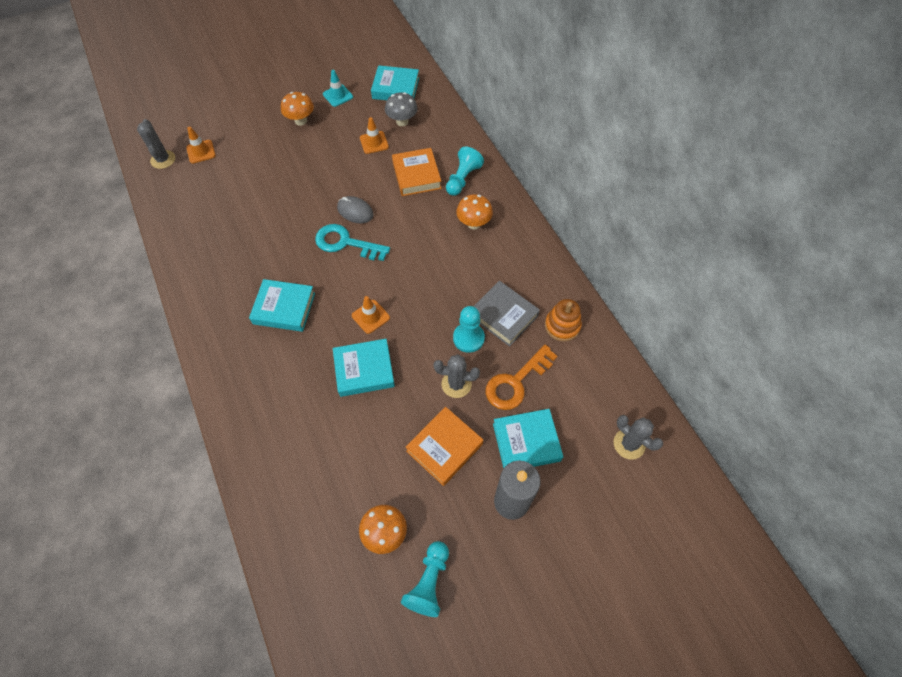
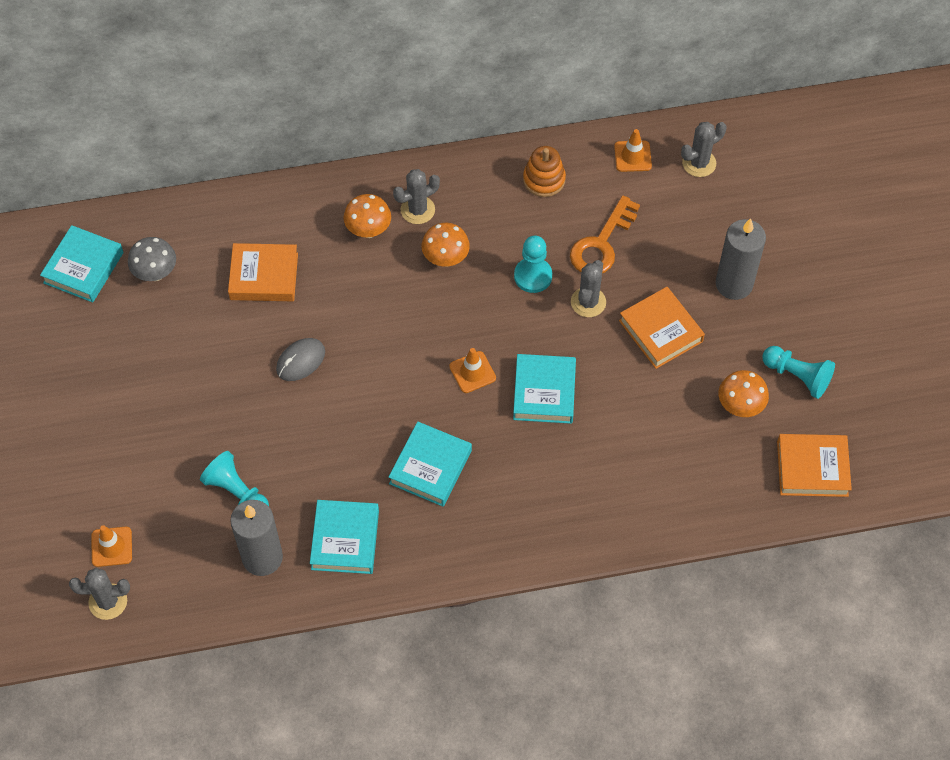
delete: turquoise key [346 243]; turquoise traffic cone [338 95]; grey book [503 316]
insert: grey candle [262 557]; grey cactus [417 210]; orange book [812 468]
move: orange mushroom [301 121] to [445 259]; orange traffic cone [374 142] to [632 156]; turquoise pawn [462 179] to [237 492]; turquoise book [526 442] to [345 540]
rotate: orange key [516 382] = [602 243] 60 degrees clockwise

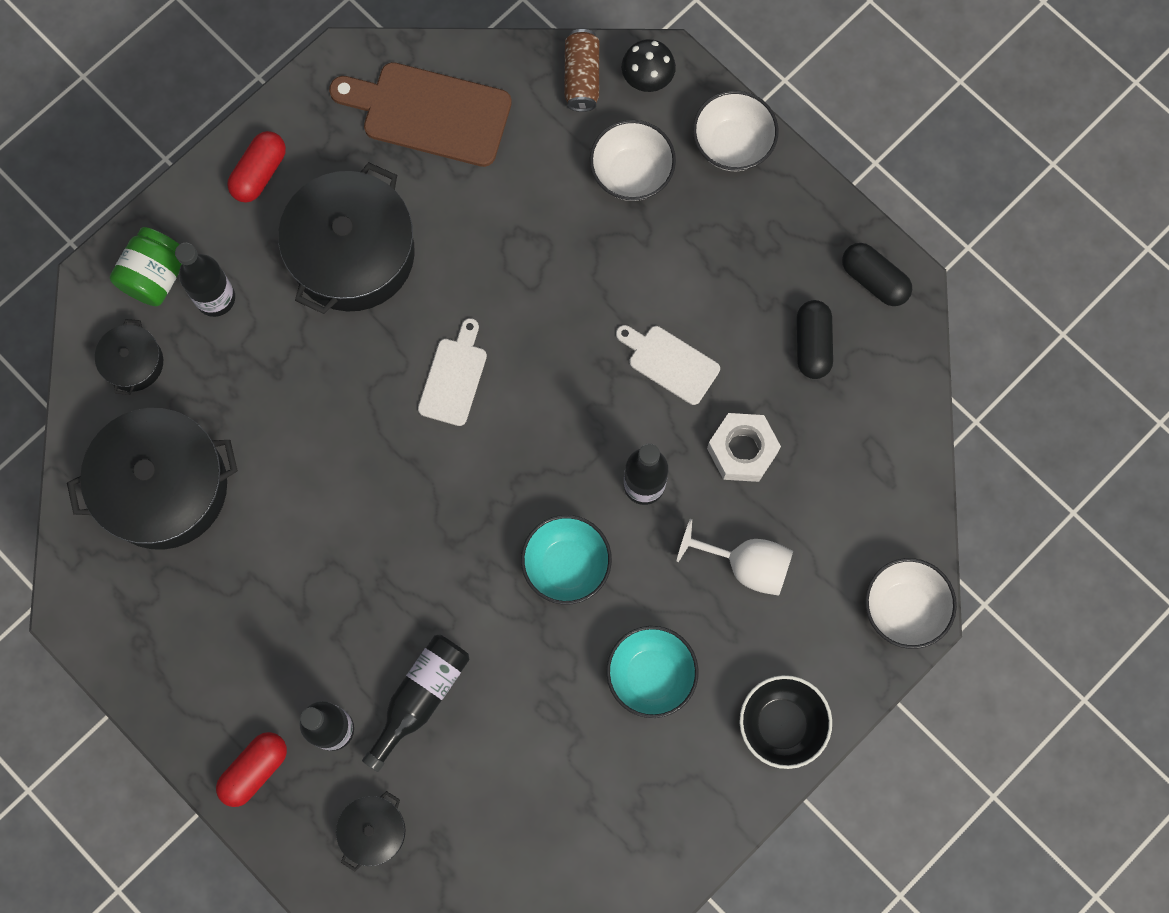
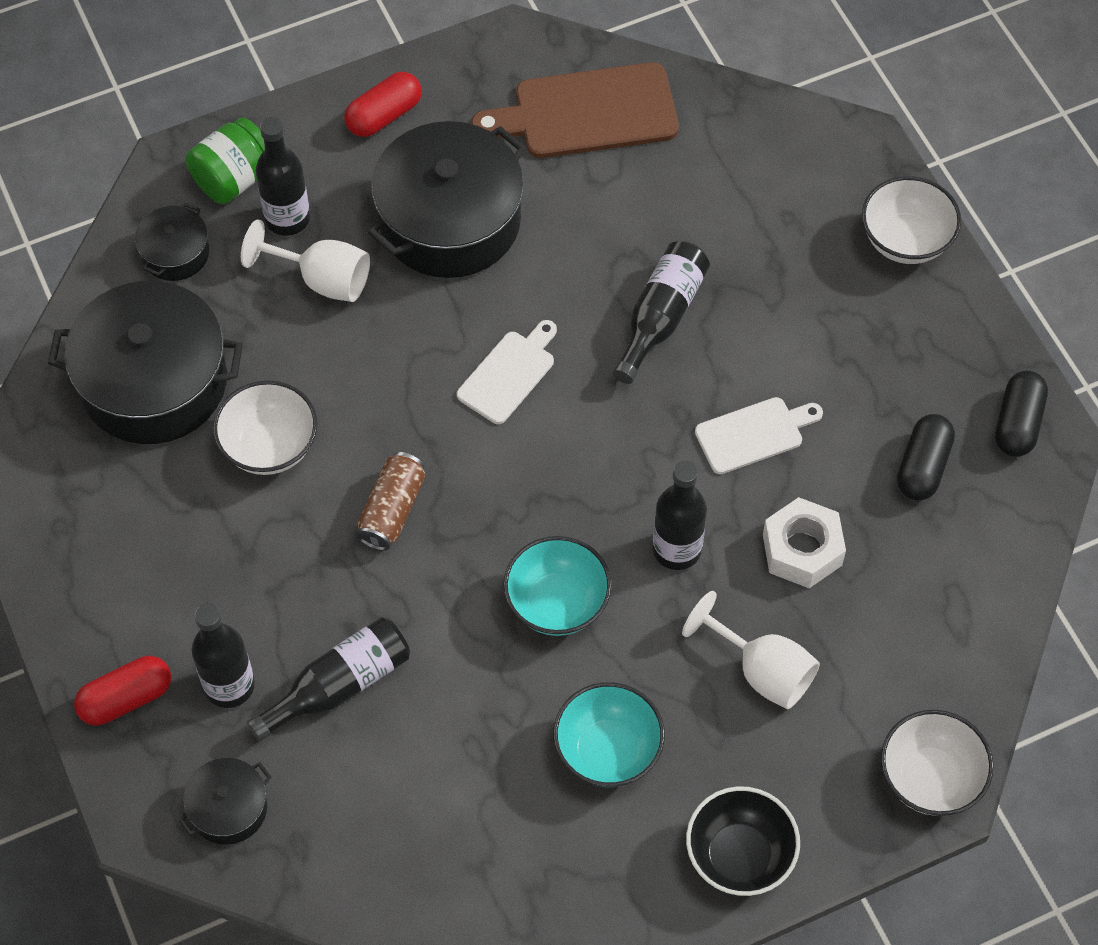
delete: black mushroom [647 80]
insert: white goblet [322 279]; black bottle [660 317]
move: brown can [581 77] to [392 510]; white bowl [631 174] to [269 447]
rotate: brown cutting board [429 113] = [586 113] 45 degrees counterclockwise; white cutting board [670 362] = [754 434] 105 degrees clockwise; black capsule [874 280] = [1017 423] 45 degrees clockwise

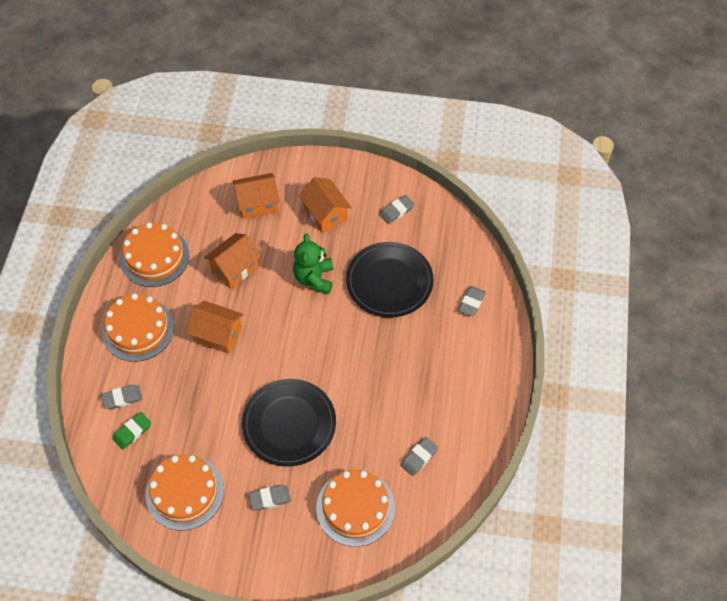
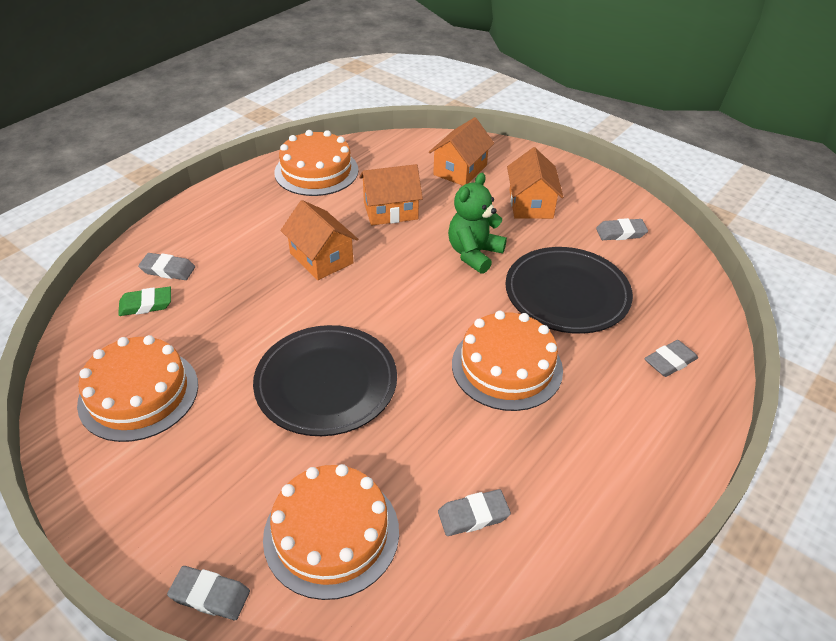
move: orange cake [138 329] to [507 366]; grey eraser [270 498] to [210 595]
rotate: orange house [257 203] = [460 170] 75 degrees counterclockwise

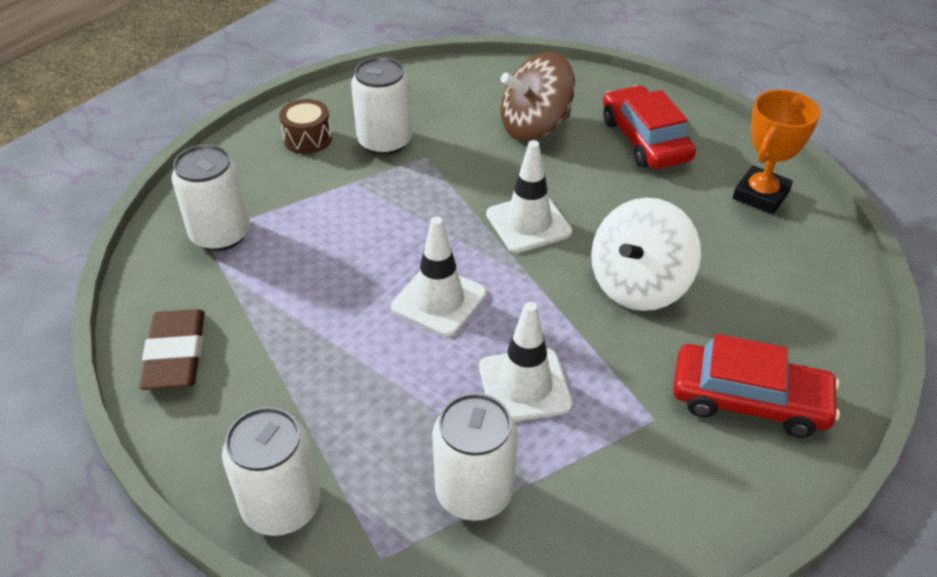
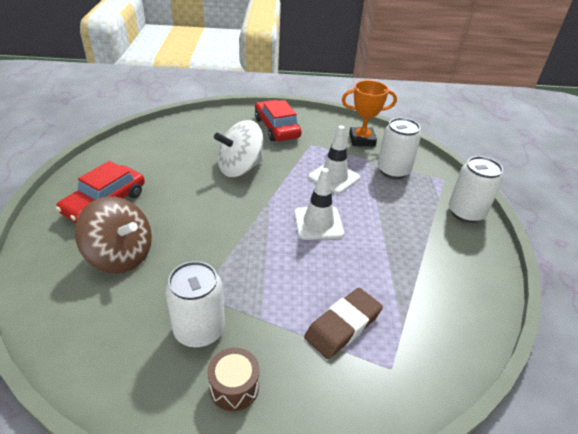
delete: white can [220 234]; white traffic cone [528 223]
move: brown eraser [175 354] to [343 326]; orange trophy [761 195] to [362 140]
rotate: white spinning top [638 285] = [240 168] 150 degrees clockwise

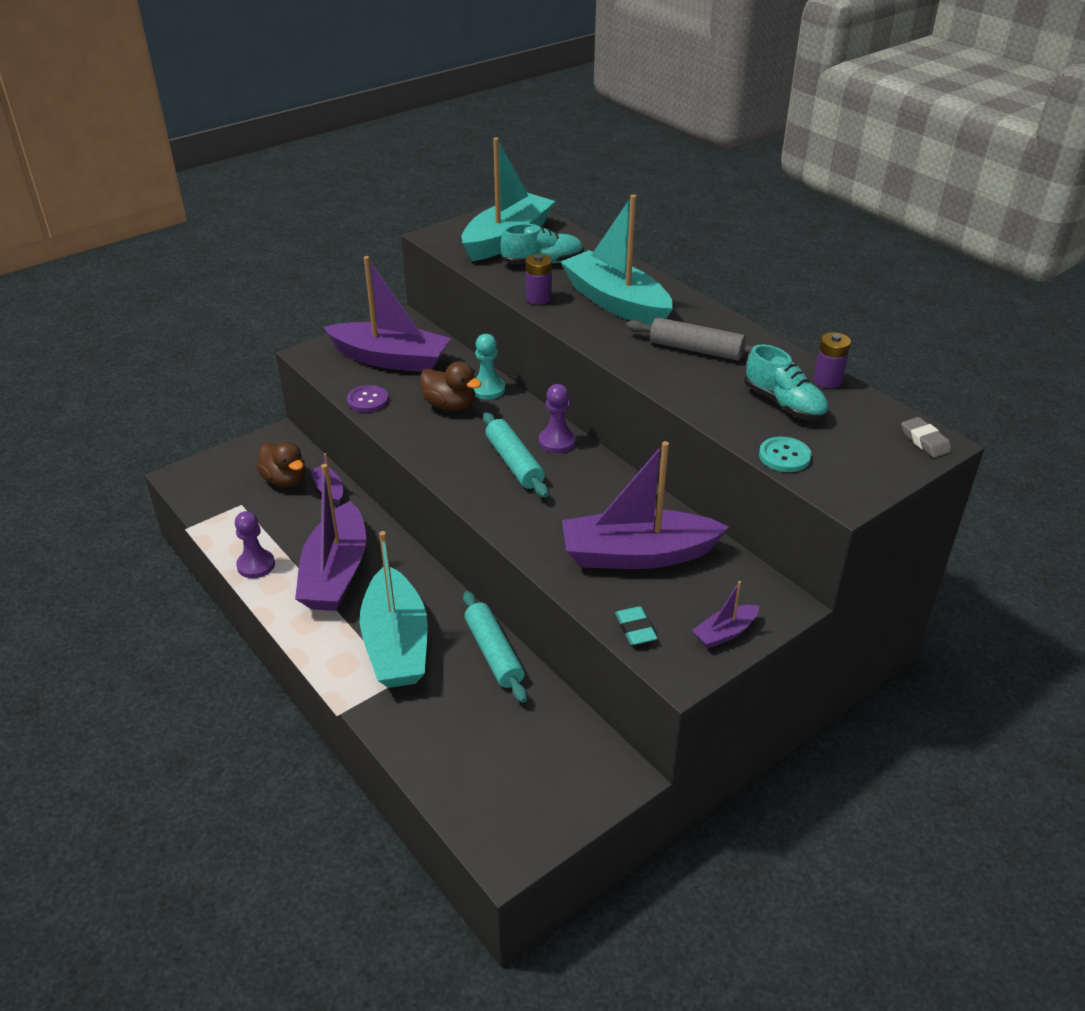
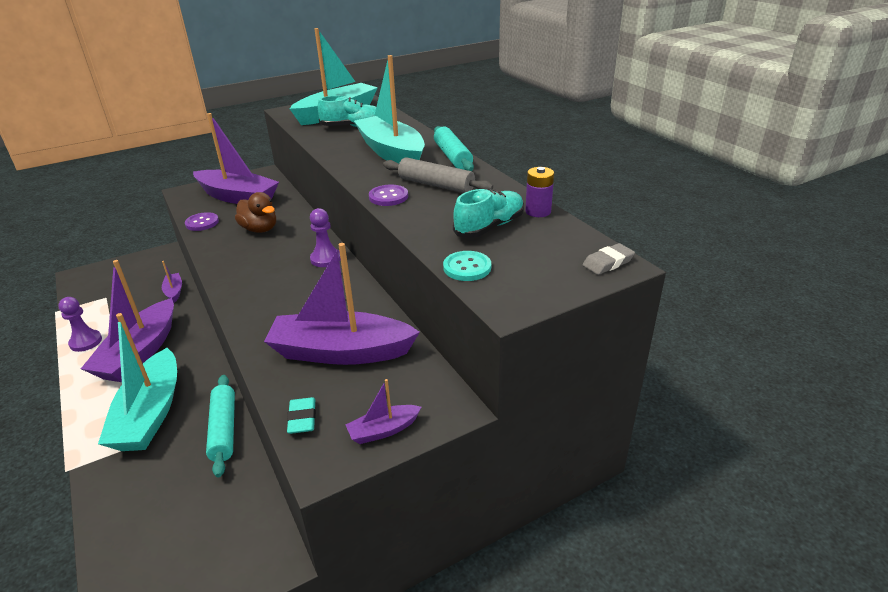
delete: brown duck [285 480]; turquoise pawn [487 389]; purple battery [538 298]
insert: purple button [388 197]
move: turquoise rolling pin [514 463] to [452 157]
rotate: turquoise shoe [784 404] = [489 227] 105 degrees counterclockwise; grey eraser [925 441] = [608 262] 75 degrees clockwise

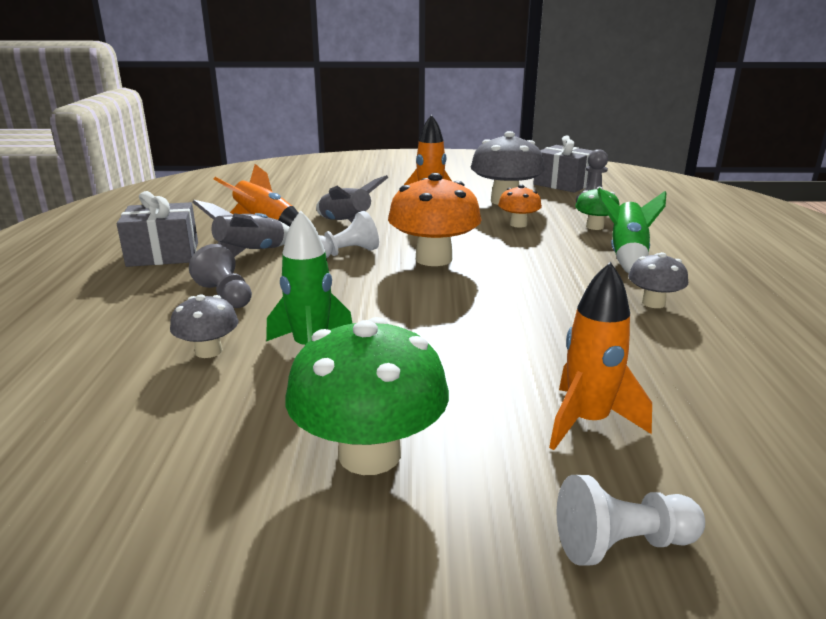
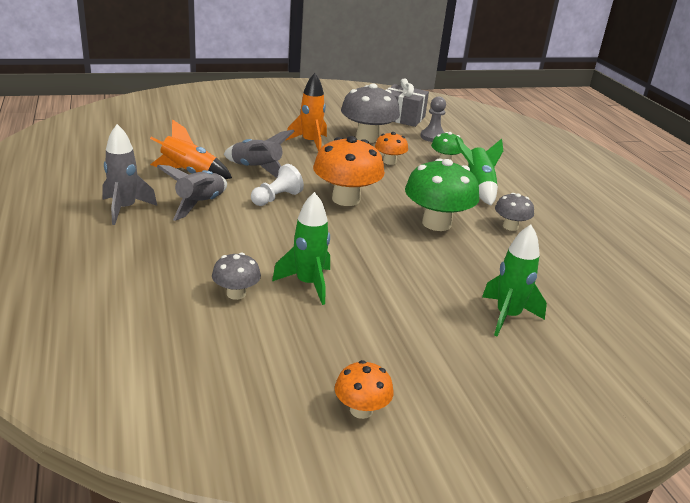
delete: grey pawn [225 295]; white pawn [622 544]
insert: orange mushroom [361 410]
move: green mushroom [369 454] to [436 223]
replace: grey gift [163 254] to grey rocket [124 209]
recolor: orange rocket [587 422] to green rocket [507 316]

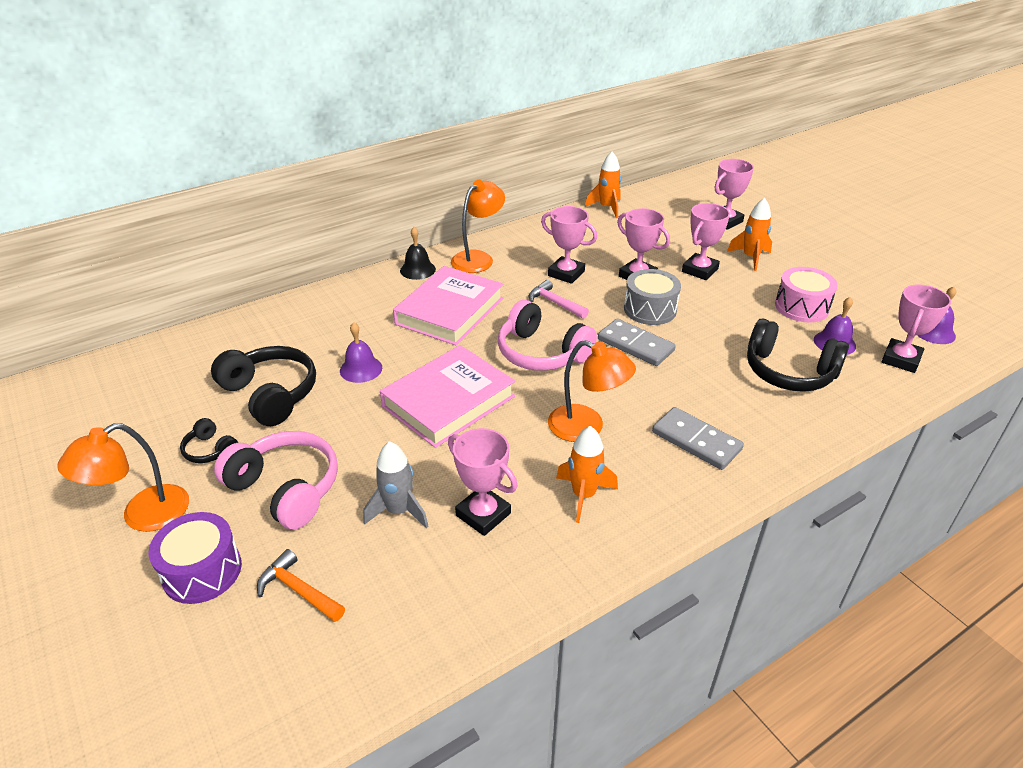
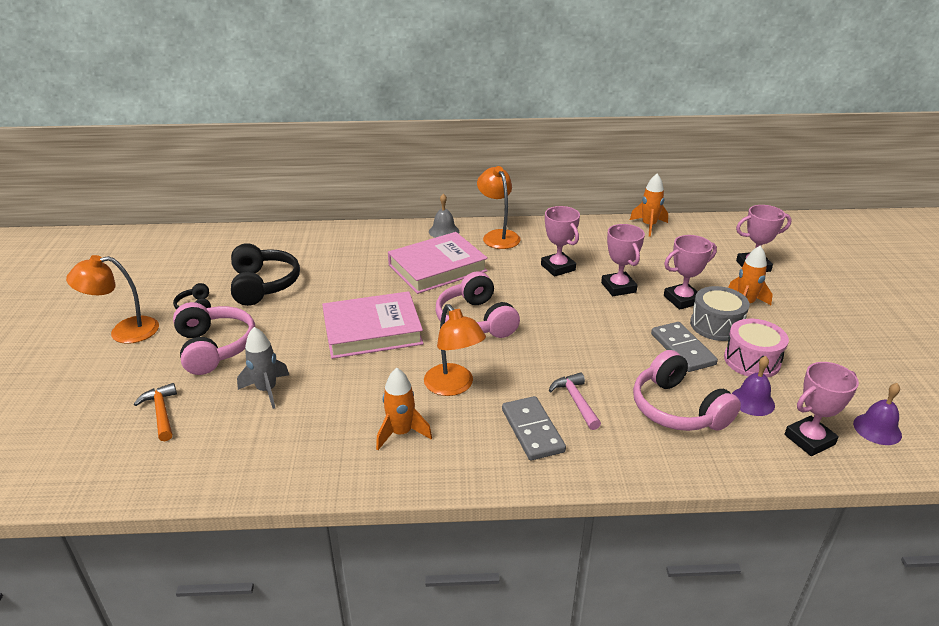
delete: purple drum [202 571]; purple bell [361 369]; pink trophy [483 514]
move: pink hammer [554 303] to [575 401]; grey domino [635 345] to [682 349]; grey drum [650 309] to [716 325]
recolor: black bell [417 270] to grey bell [444 231]; black headphones [789 371] to pink headphones [678 409]
rotate: orange lamp [478 258] = [498 236] 90 degrees counterclockwise

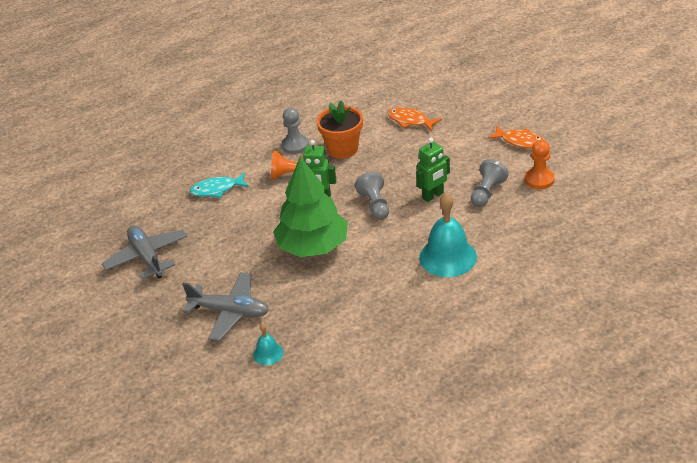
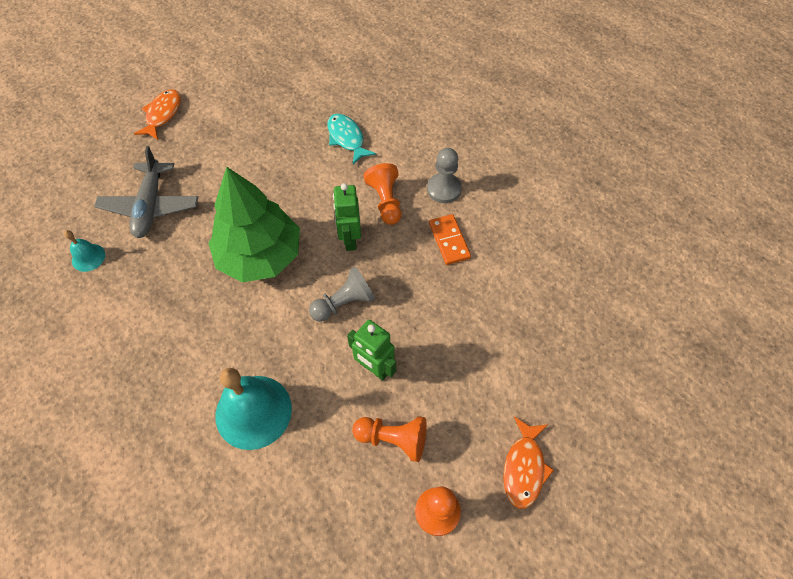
delete: grey plane [147 257]
move: orange fish [410 121] to [162 114]
replace: orange flower pot [343 149] to orange domino [449 241]
recolor: grey pawn [487 192] to orange pawn [393 439]

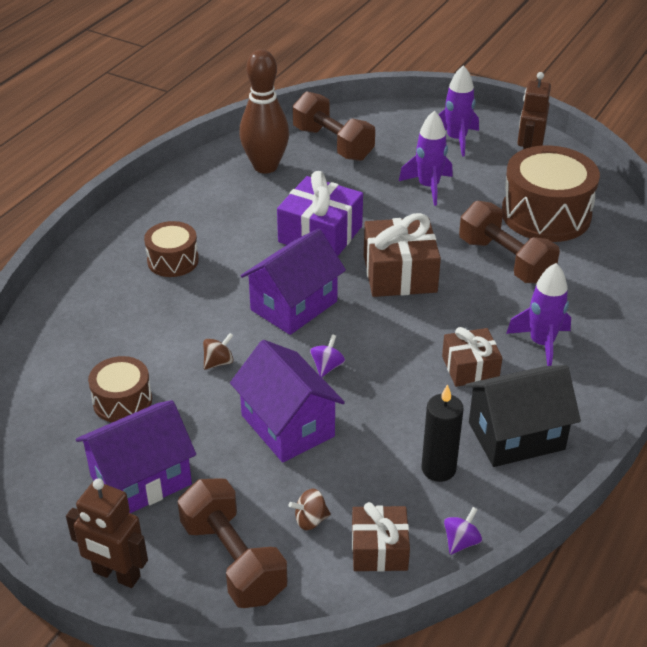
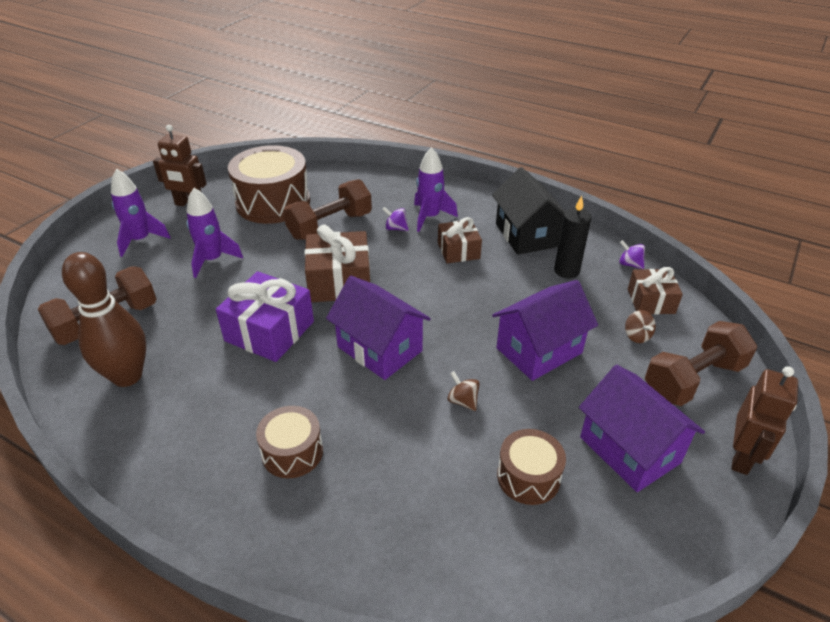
move: purple spinning top [327 367] to [396 228]

